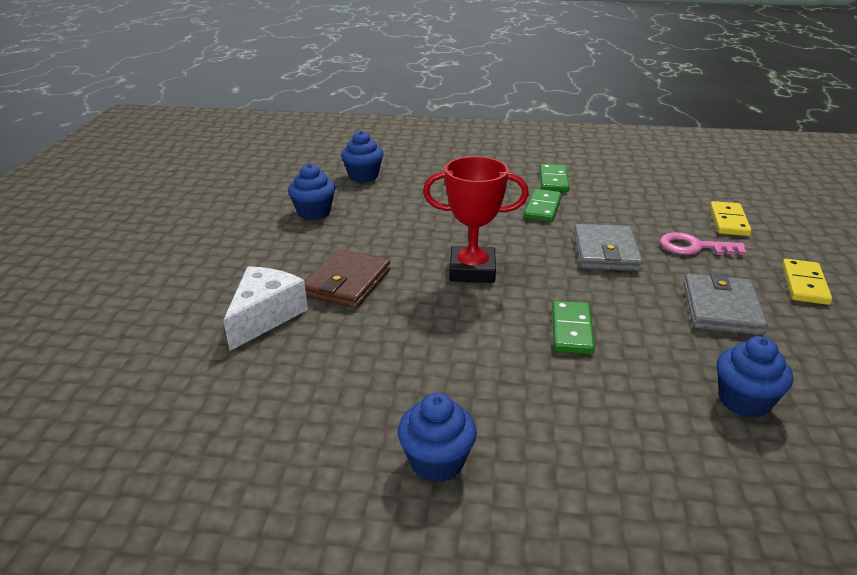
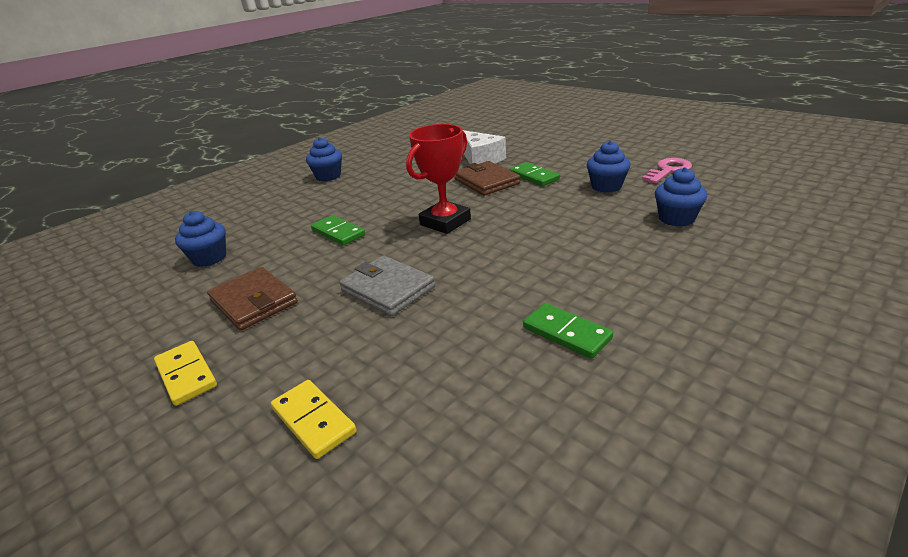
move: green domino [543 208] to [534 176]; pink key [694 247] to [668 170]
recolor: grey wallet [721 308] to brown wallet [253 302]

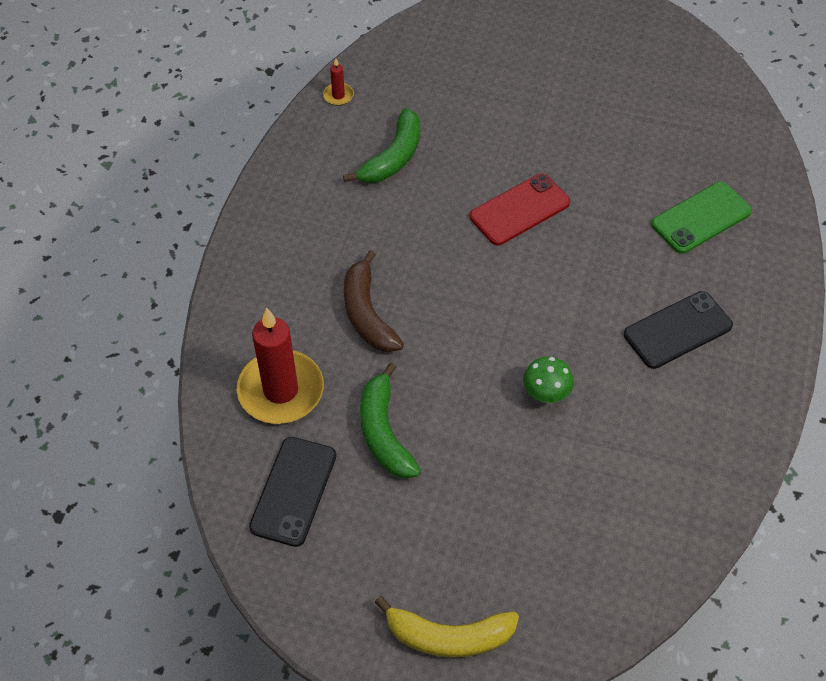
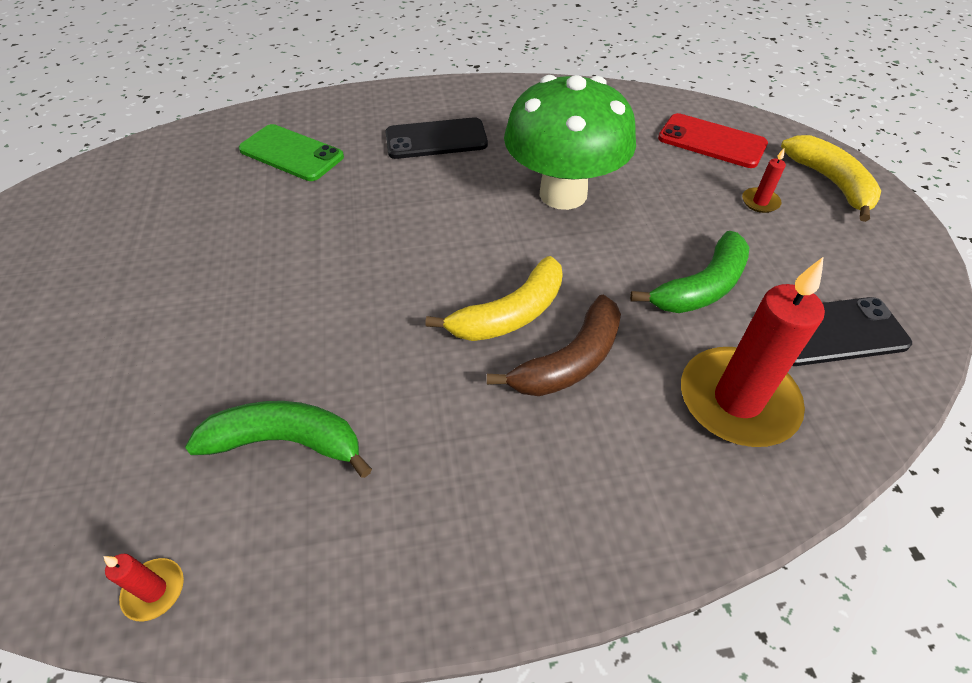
insert: yellow banana [510 314]; red candle [760 202]
move: red phone [519 210] to [711 141]
rotate: black phone [677 330] = [436 139] 45 degrees counterclockwise
resize: green mushroom [546 394] = [563 194] x2.41

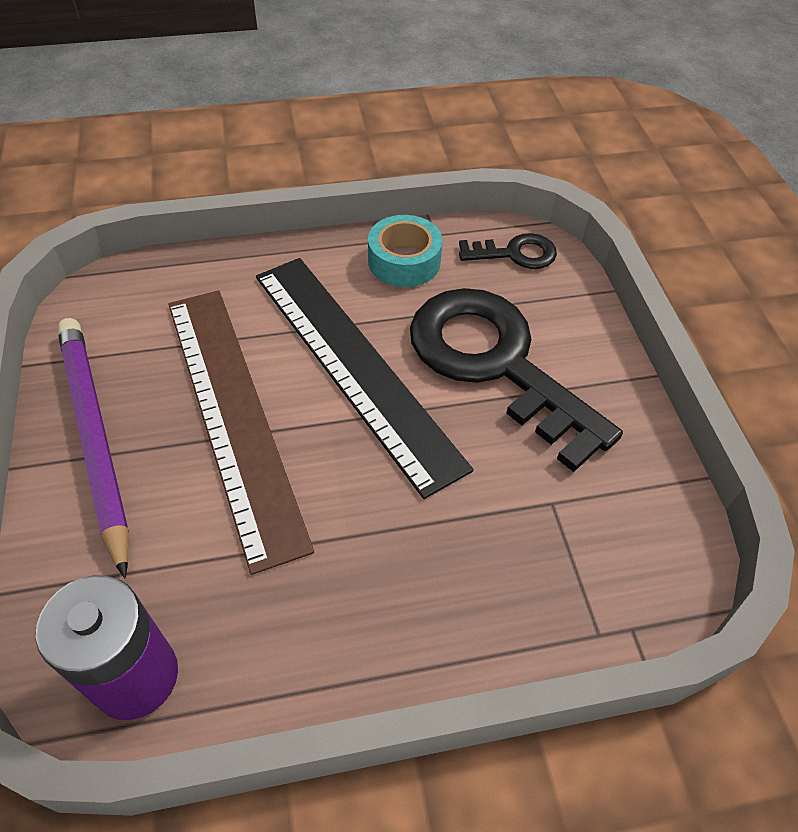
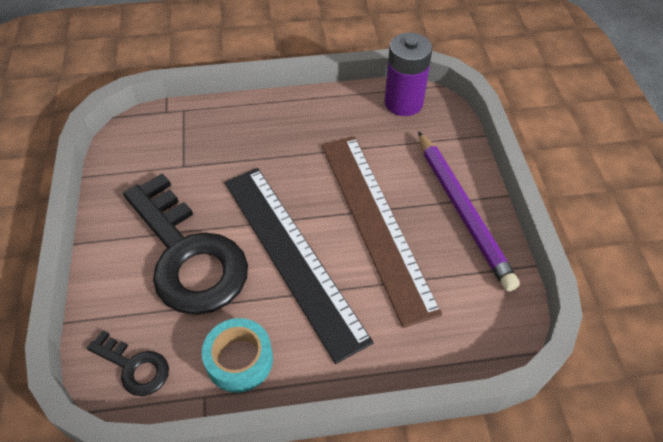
rotate: black key [515 253] = [134 367] 150 degrees counterclockwise

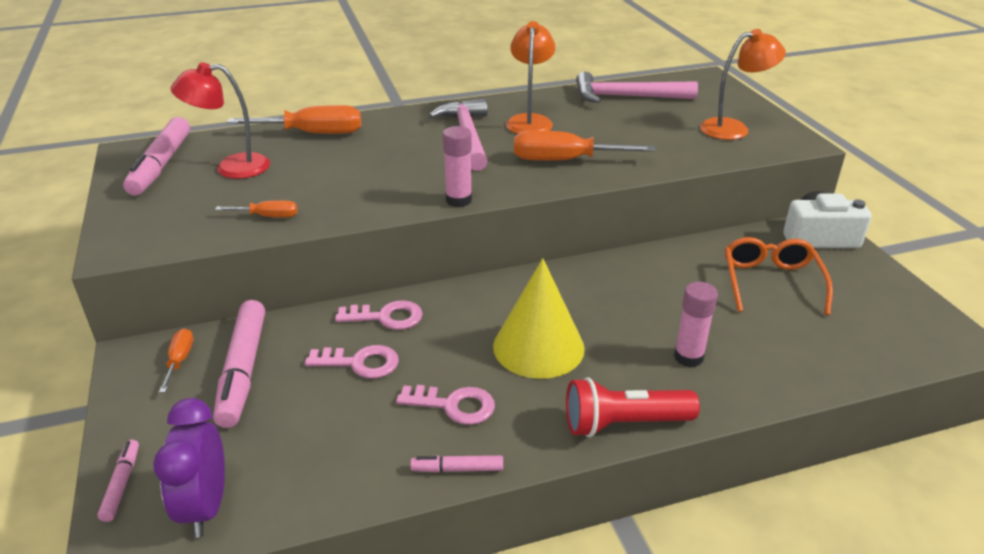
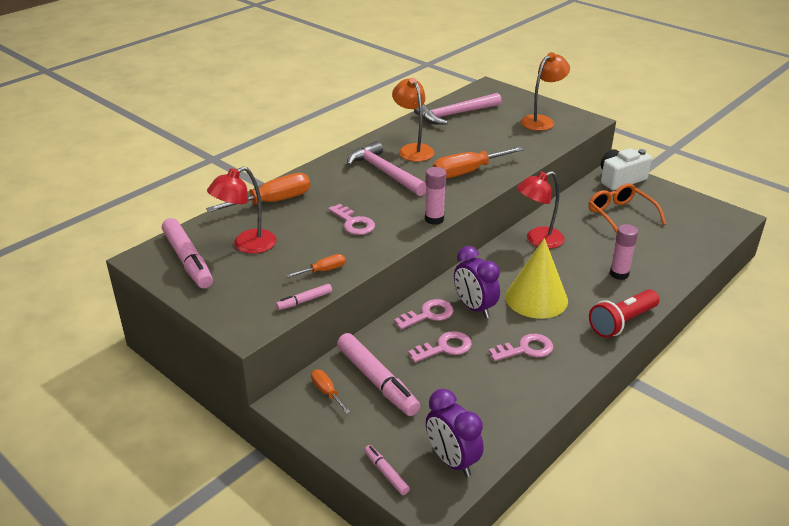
insert: pink key [354 223]; purple clock [474 308]; red lamp [538 240]
move: pink marker [457 469] to [304 301]

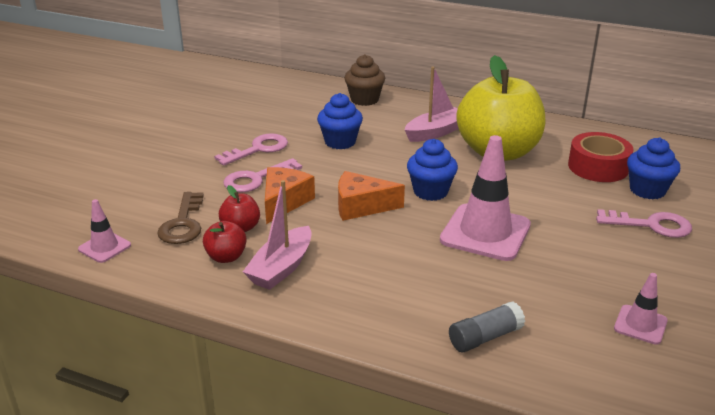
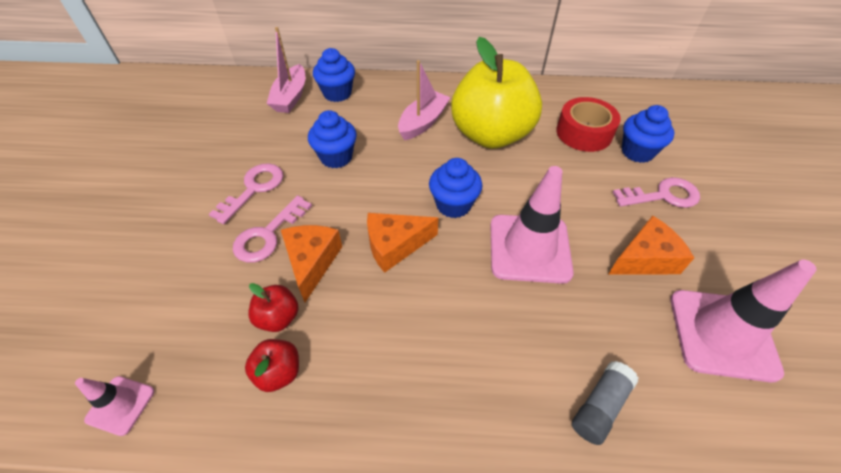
delete: brown key [183 224]
insert: orange cheese [645 259]
move: pink boat [281 268] to [291 97]
recolor: brown cupcake [364 100] to blue cupcake [337 93]
resize: pink traffic cone [640 325] = [722 334] x1.99

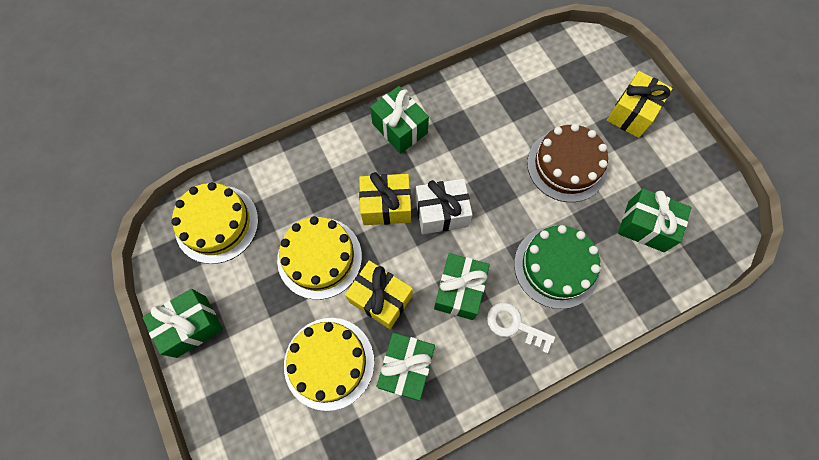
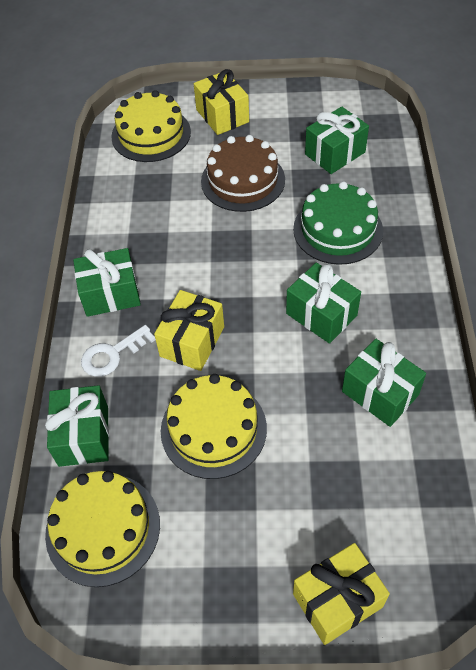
delete: white gift [441 213]
move: green gift [191 326] to [83 436]; yellow cake [329 363] to [151 134]; yellow gift [380 298] to [337 600]; white key [514 325] to [112 354]

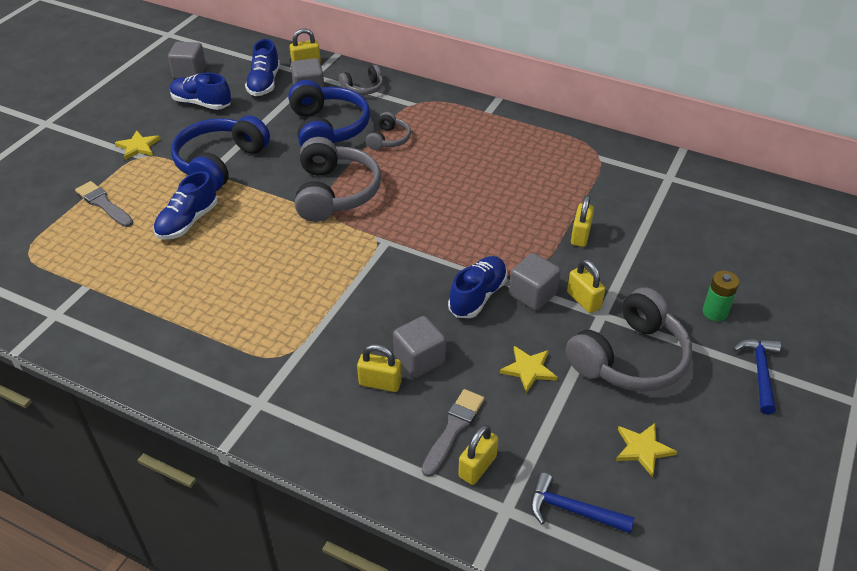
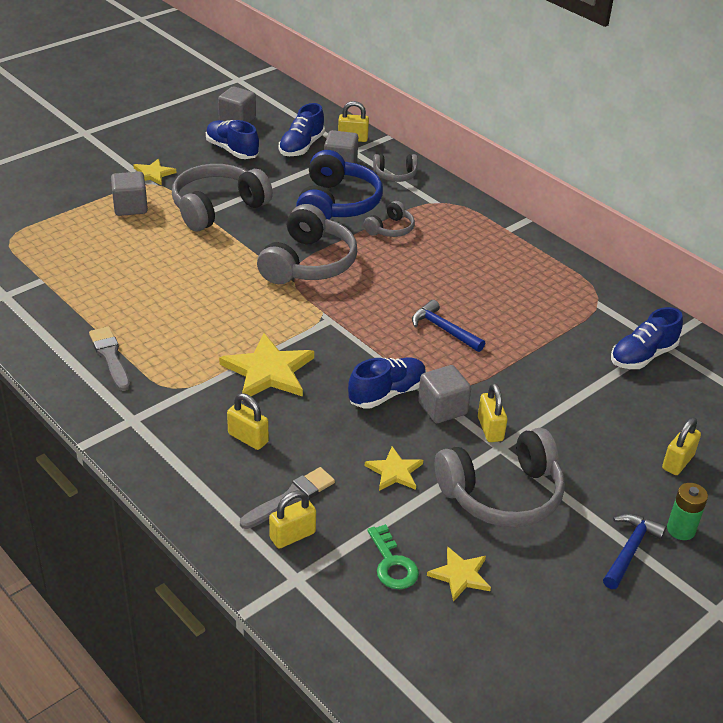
insert: yellow star [268 371]; green key [392 564]
move: grey brush [103 204] to [110 357]; blue shoe [188 222] to [642 356]; grey cube [419 359] to [130 207]; blue hammer [572 510] to [443 329]; yellow padlock [580 235] to [677 462]; green battery [715 312] to [681 529]
recolor: blue headphones [220 163] to grey headphones [217 208]

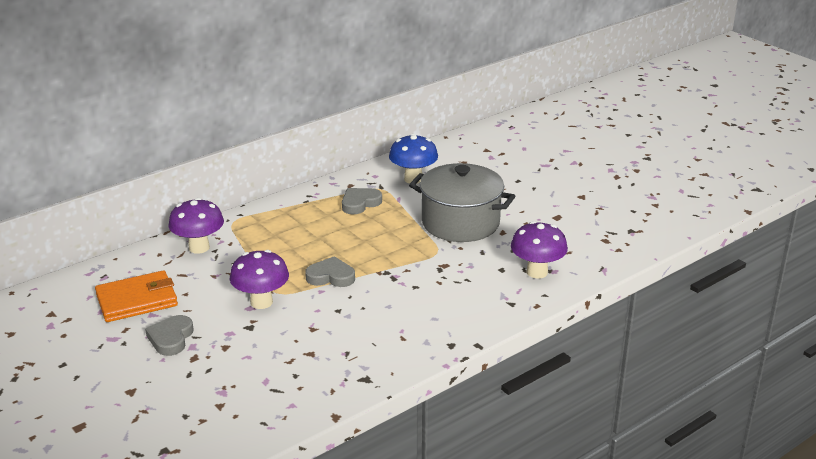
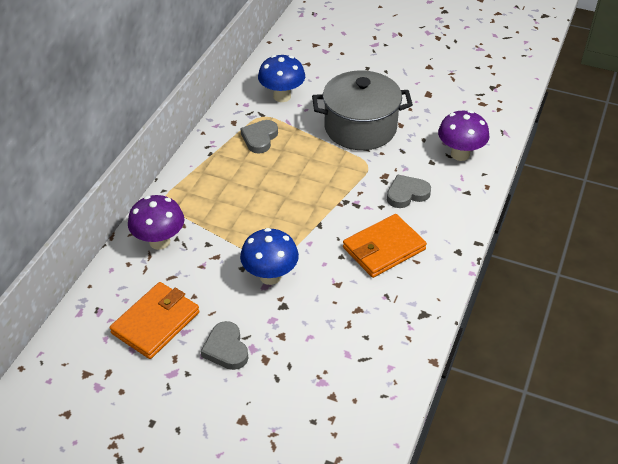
insert: orange wallet [383 248]
move: grey heart [331 276] to [407 194]
recolor: purple mushroom [261 302] to blue mushroom [270 276]

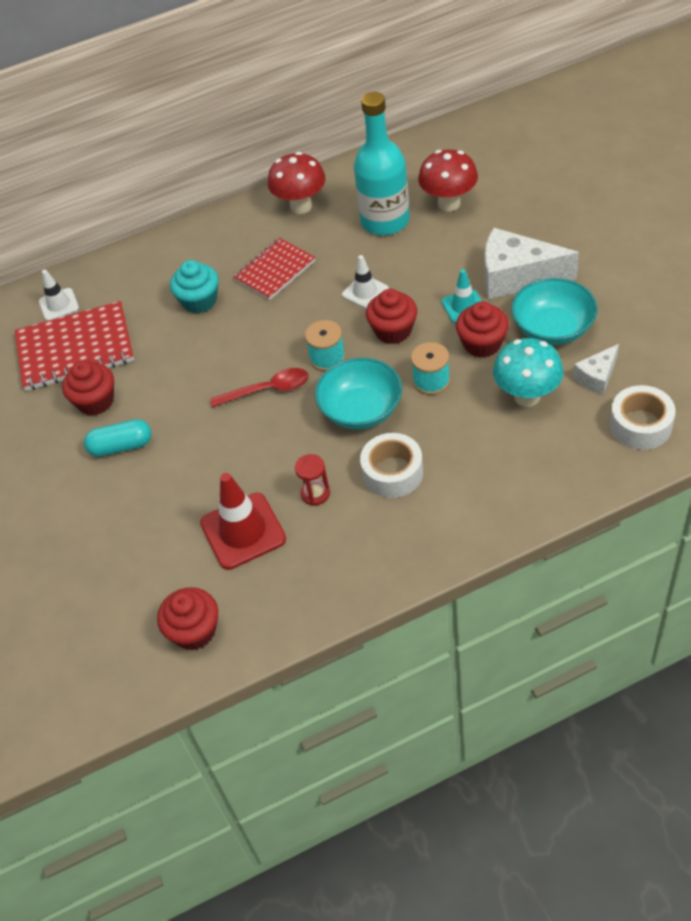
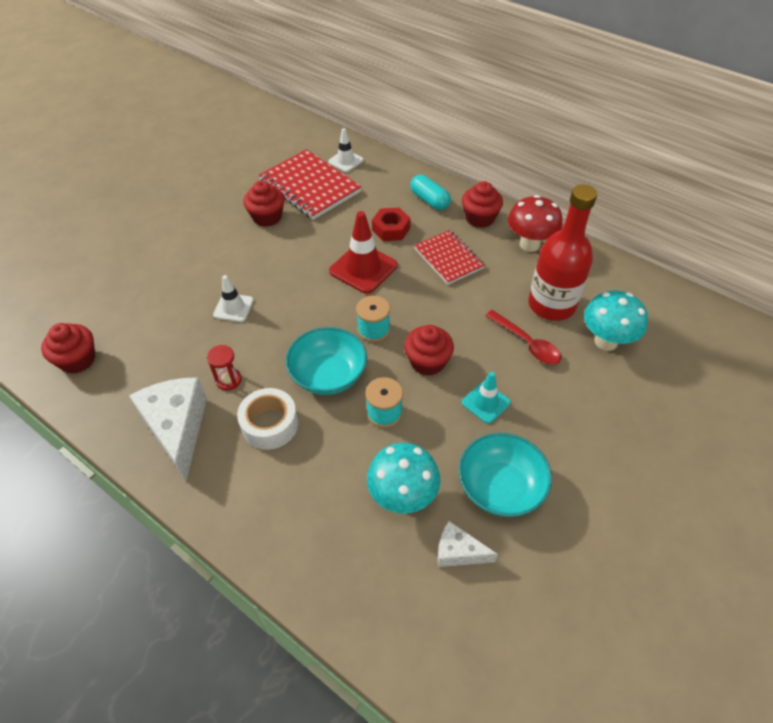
delete: white tape [640 425]
move: turquoise capsule [121 446] to [429 200]; red traffic cone [243 531] to [363 268]; red spoon [267 390] to [527 343]; white traffic cone [365 292] to [233 308]; red cupcake [482 344] to [479 218]; white cheese [516 277] to [177 428]
replace: turquoise cupcake [199 301] to red nut [391 229]
recolor: turquoise bottle [385 221] to red bottle [551 305]; red mushroom [449 203] to turquoise mushroom [606 341]
rotate: red notebook [275 271] = [448 258] 45 degrees clockwise

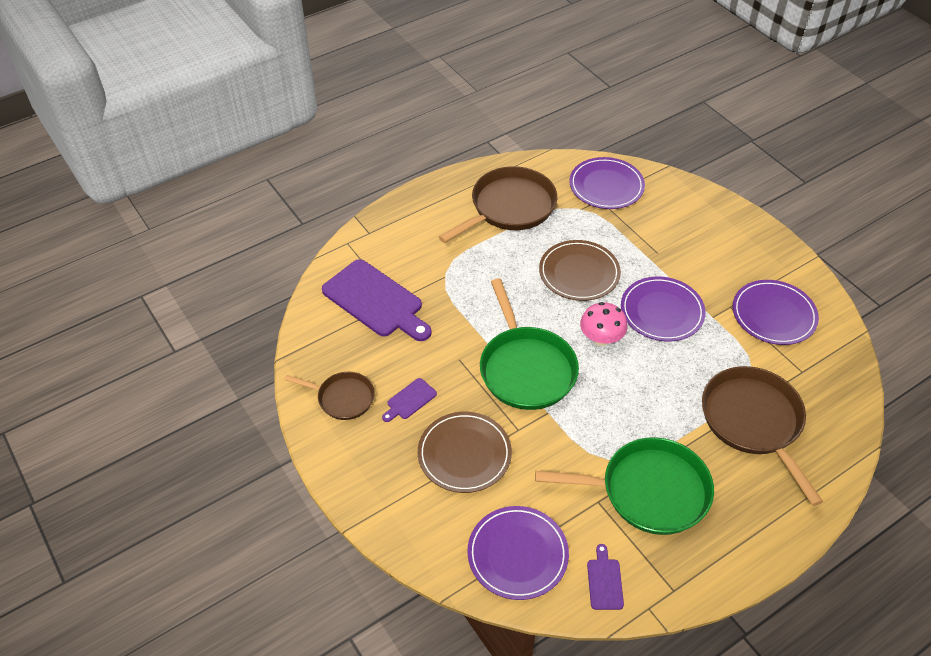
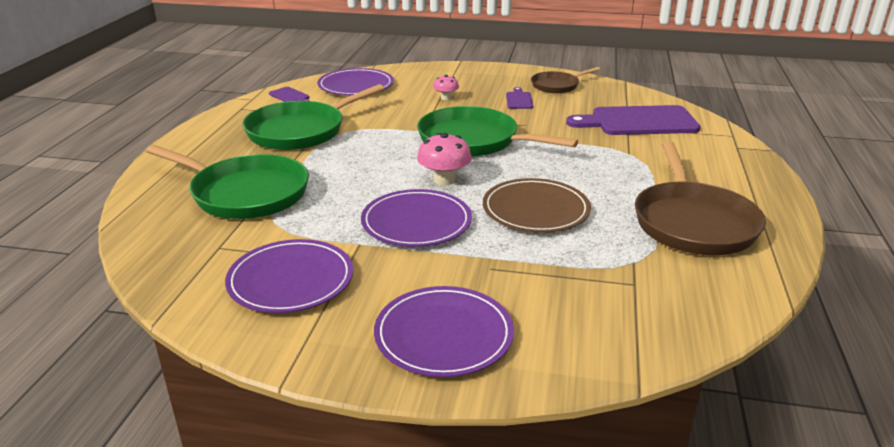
move: purple plate [606 186] to [443 335]
replace: brown plate [464 454] to pink mushroom [446 98]
recolor: brown pan [753 421] to green pan [246 193]

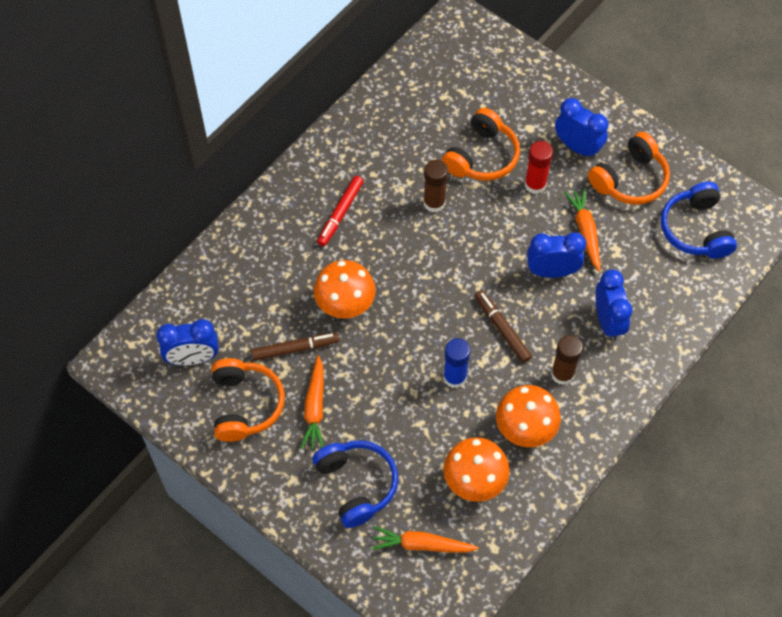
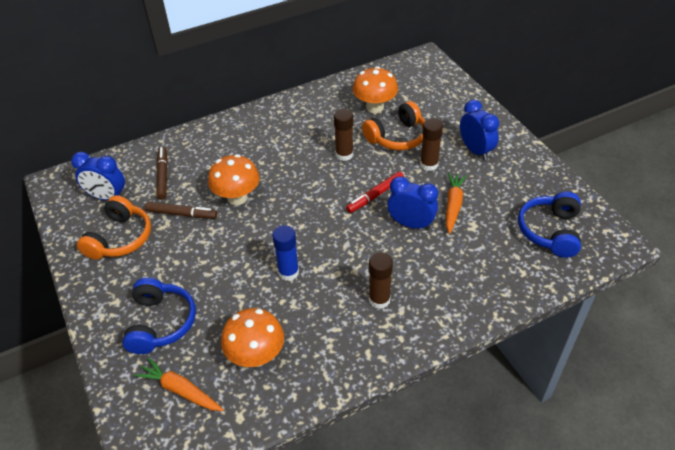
delete: orange carrot [315 408]; orange headphones [630 179]; blue clock [608 321]
move: red marker [340 214] to [375 195]; brown marker [502 329] to [163 176]; orange mushroom [525 429] to [375 107]
recolor: red glue stick [535 184] to brown glue stick [429 164]

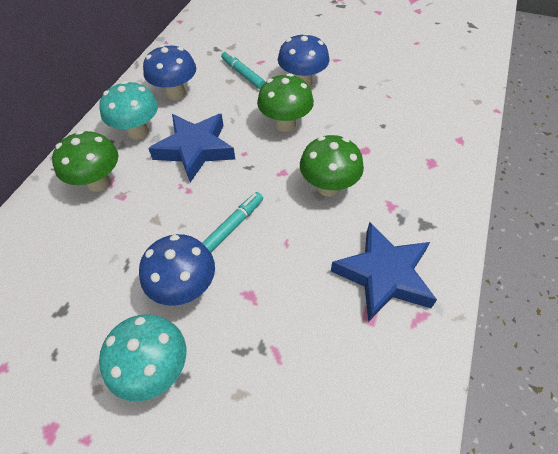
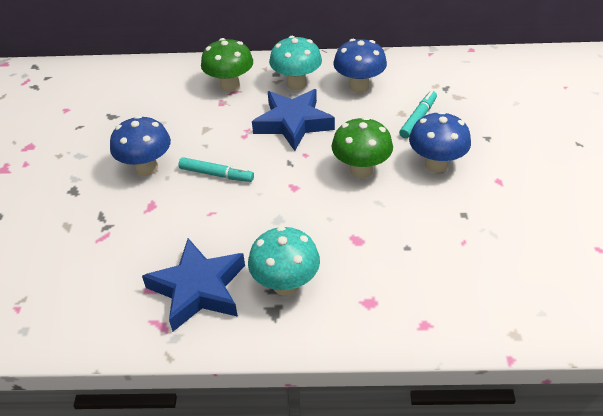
delete: green mushroom [328 187]
move: turquoise mushroom [155 369] to [285 284]

